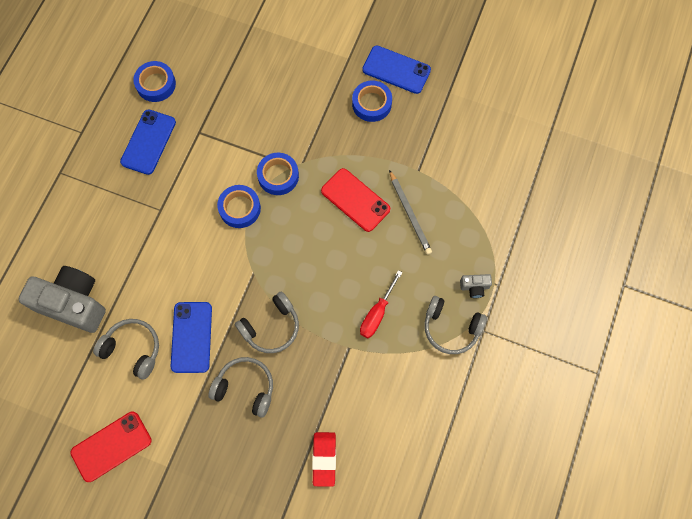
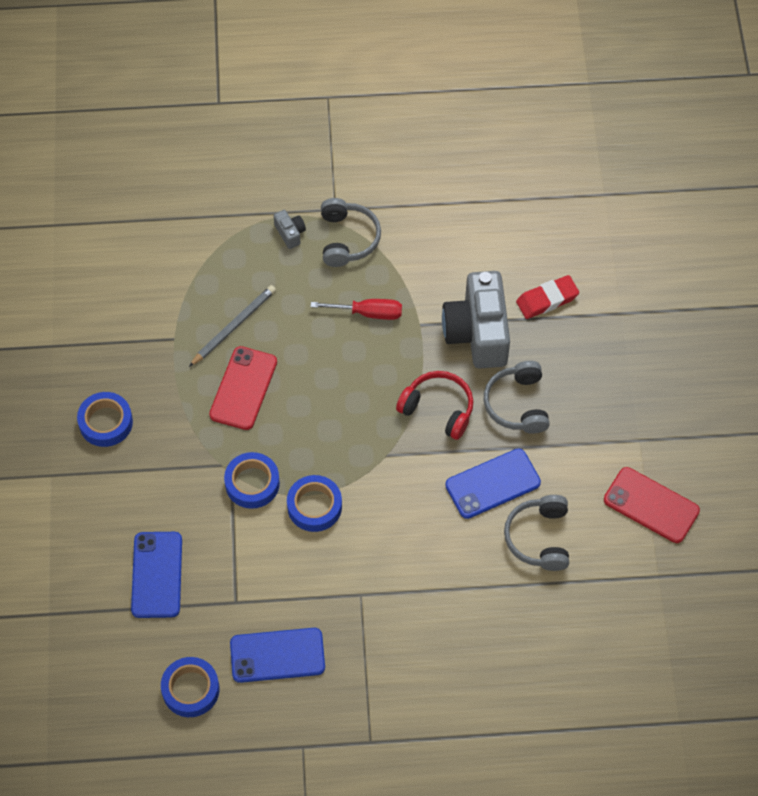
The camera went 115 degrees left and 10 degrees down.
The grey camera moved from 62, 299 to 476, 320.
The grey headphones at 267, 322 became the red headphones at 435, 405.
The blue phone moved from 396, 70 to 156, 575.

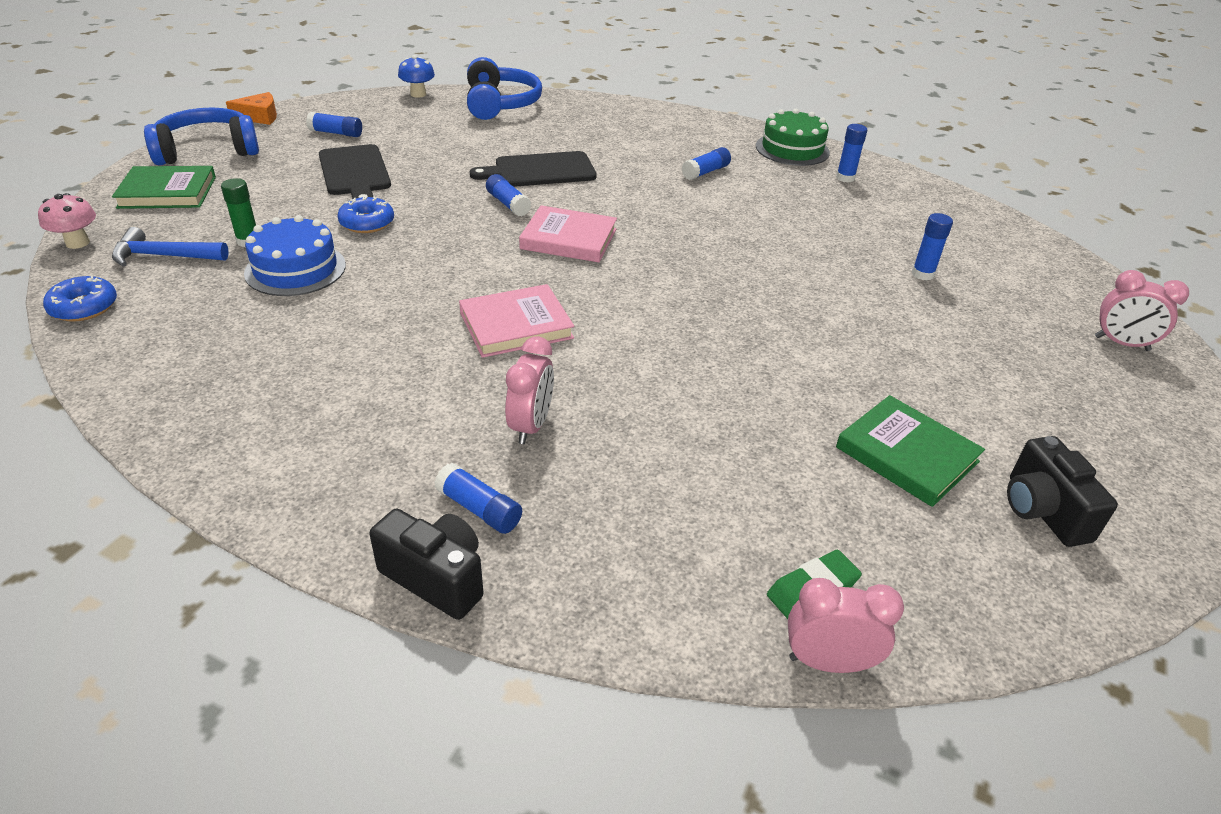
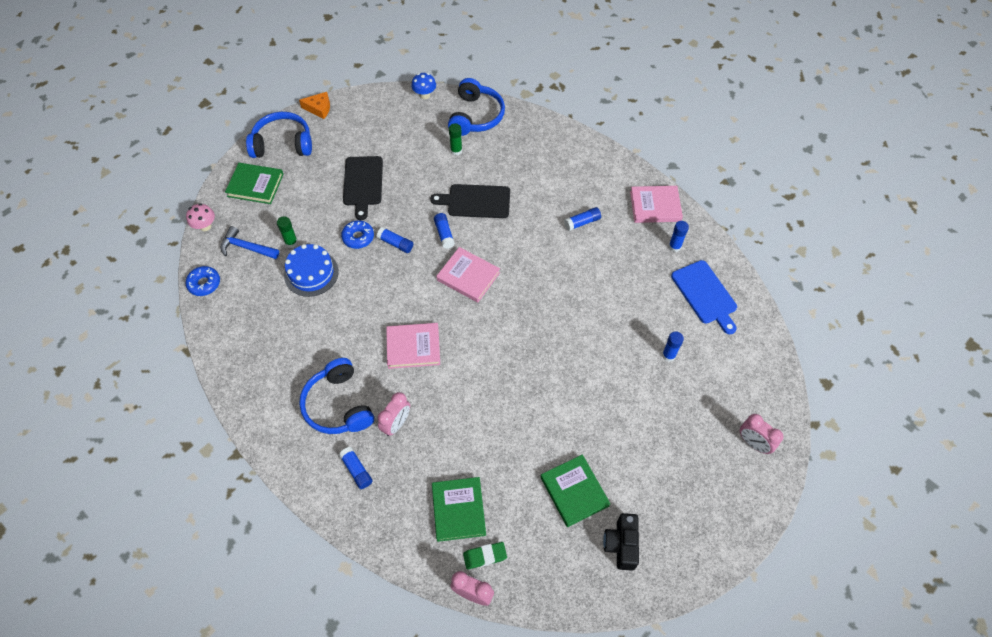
The camera went 20 degrees right and 20 degrees up.
The blue glue stick moved from 334, 124 to 395, 240.
The black camera at 426, 564 disappeared.
The green cake at 793, 137 was replaced by the pink book at 656, 204.
The blue headphones at 336, 396 appeared.
The green book at 459, 509 appeared.
The green glue stick at 455, 139 appeared.
The blue cutting board at 704, 297 appeared.

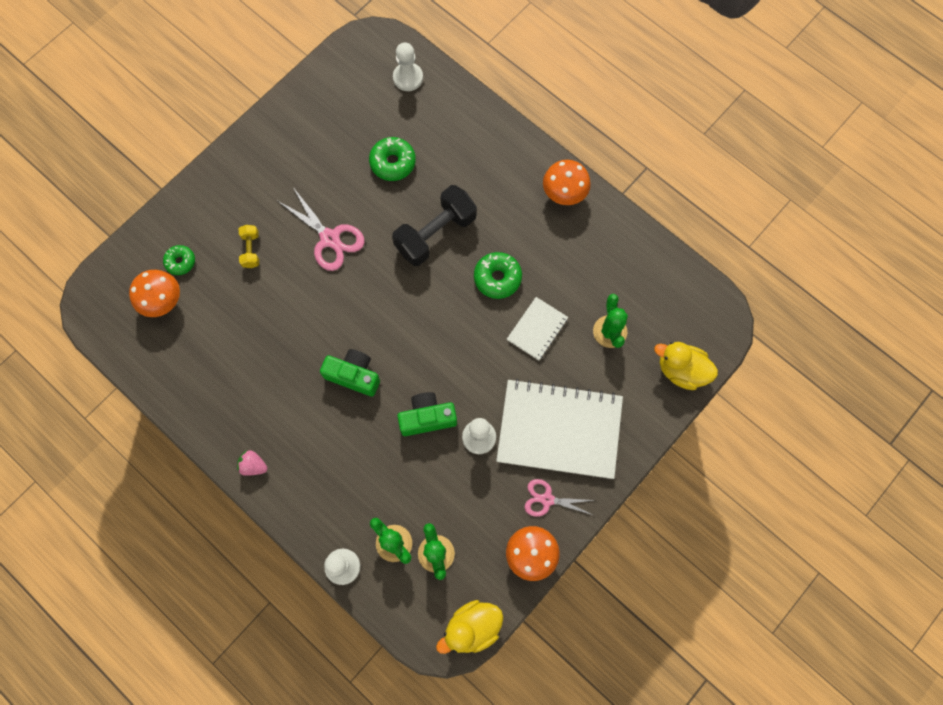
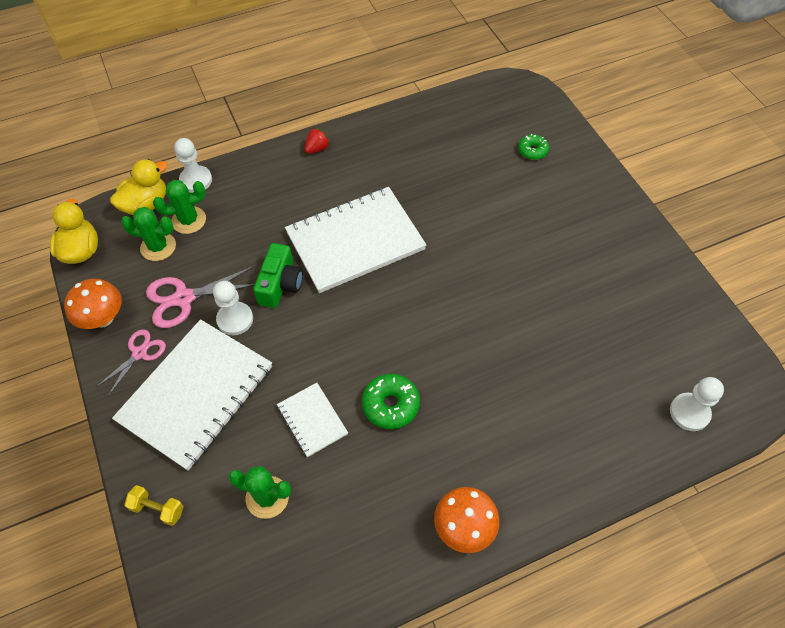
The camera went 115 degrees right and 15 degrees down.
The orange mushroom at 154, 293 disappeared.
The pink strawberry at 252, 463 became the red strawberry at 317, 140.
The yellow dumbbell moved from 249, 246 to 154, 505.
The pink scissors moved from 321, 229 to 200, 297.
The green camera at 350, 372 was replaced by the white notebook at 355, 240.
The green donut at 392, 159 disappeared.
The black dumbbell at 434, 225 disappeared.
The yellow duck moved from 686, 366 to 138, 187.

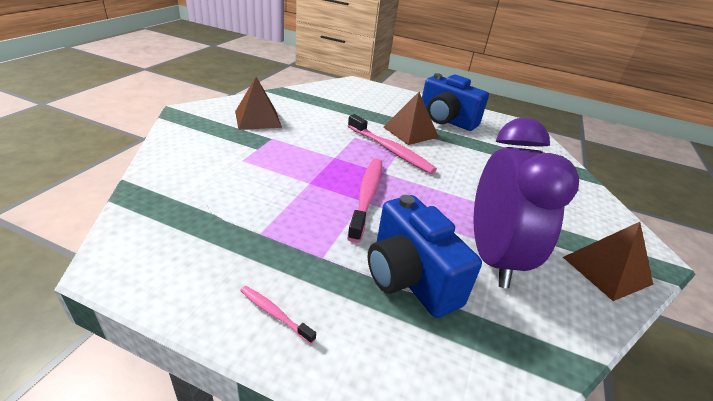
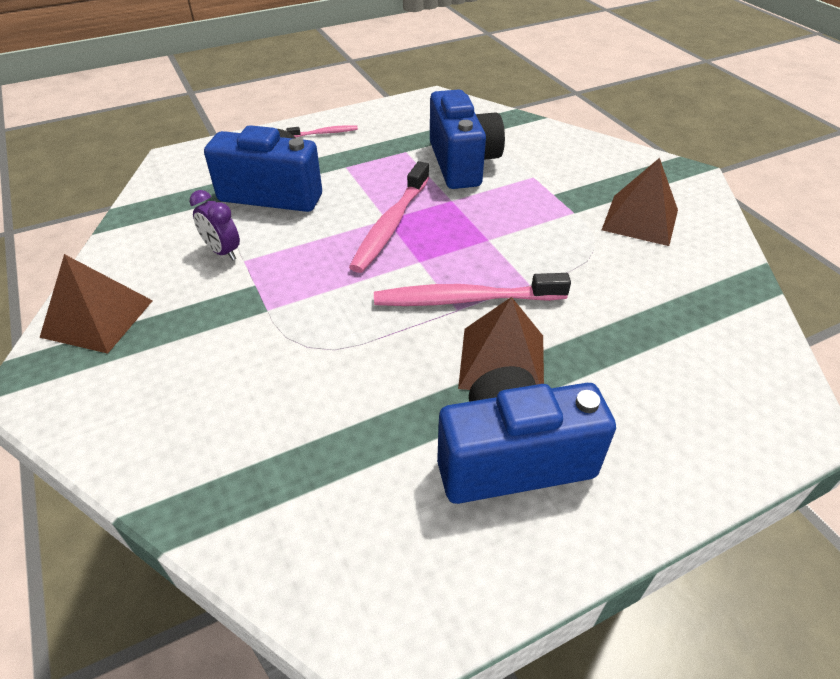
The camera went 135 degrees right and 10 degrees up.
The pink toothbrush at 364, 200 turned 60 degrees clockwise.
The purple clock at 526, 203 changed to 0.41 times the size.
The blue camera at 467, 139 appeared.

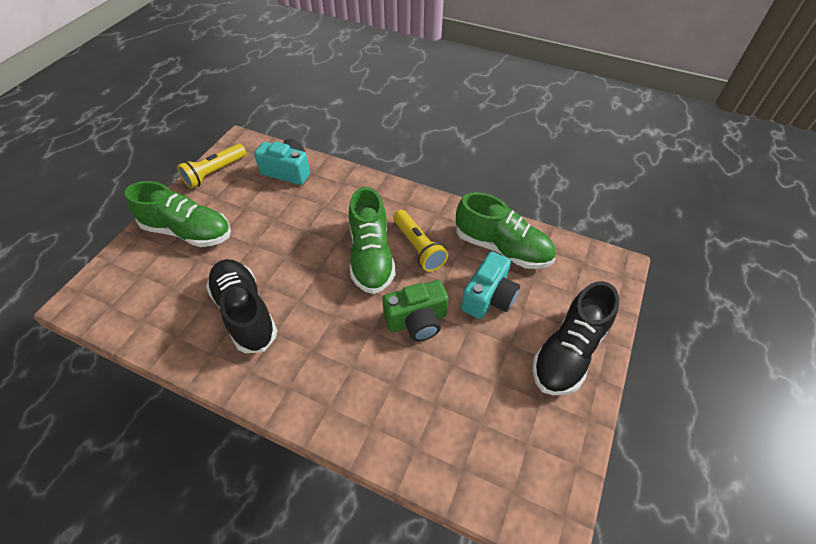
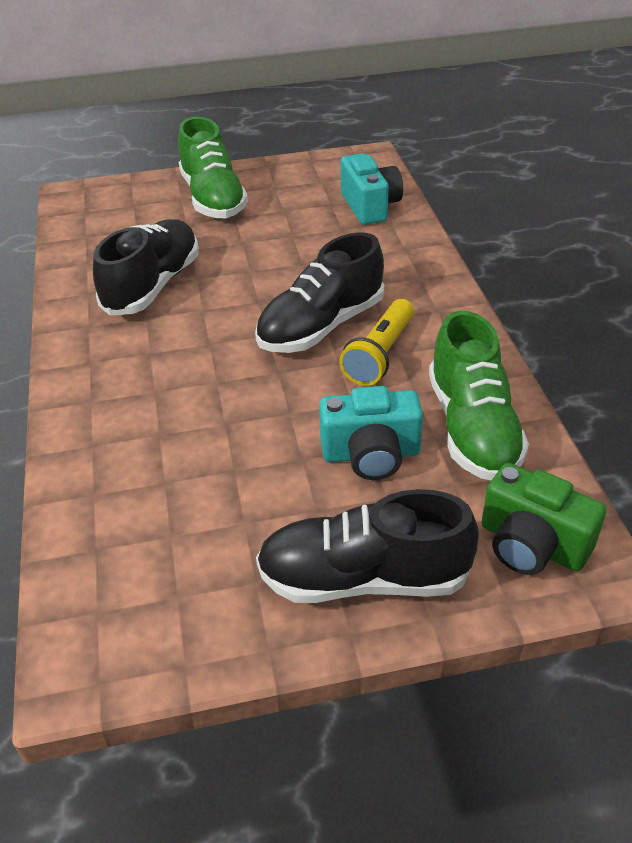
The camera went 55 degrees right and 10 degrees down.
The yellow flashlight at 211, 166 disappeared.
The green shoe at 372, 240 became the black shoe at 319, 292.
The green camera moved from 416, 310 to 544, 519.

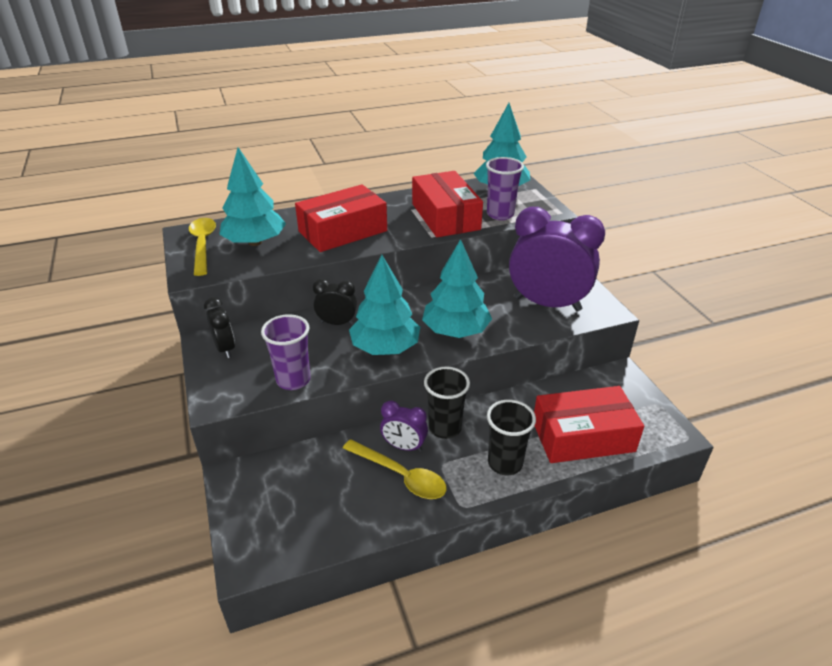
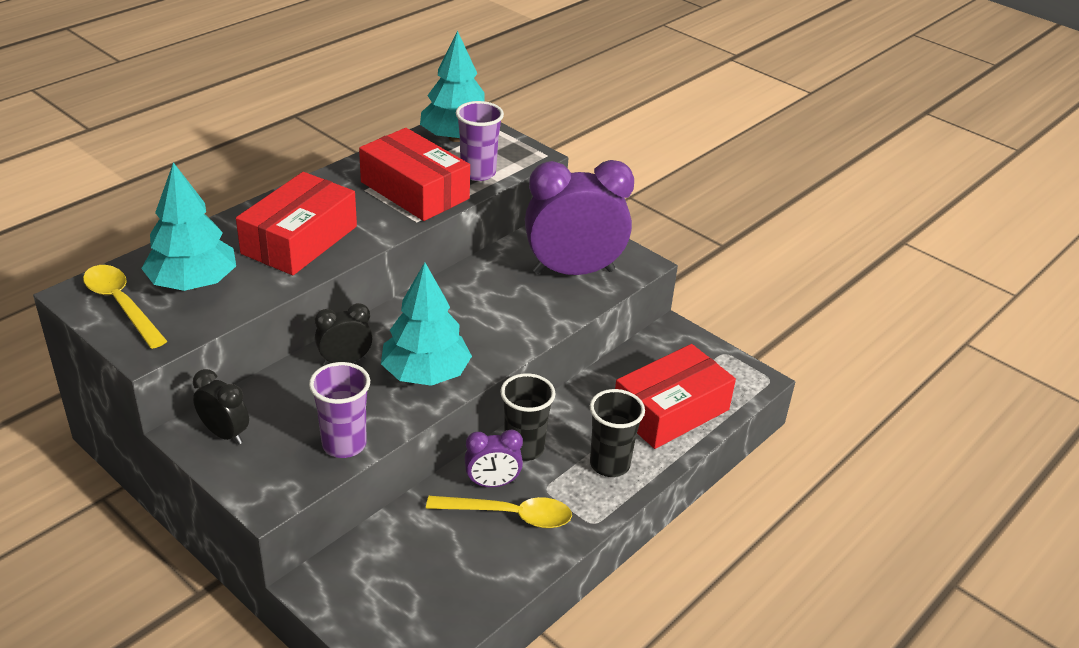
The camera went 30 degrees left and 0 degrees up.
The turquoise tree at 457, 288 disappeared.

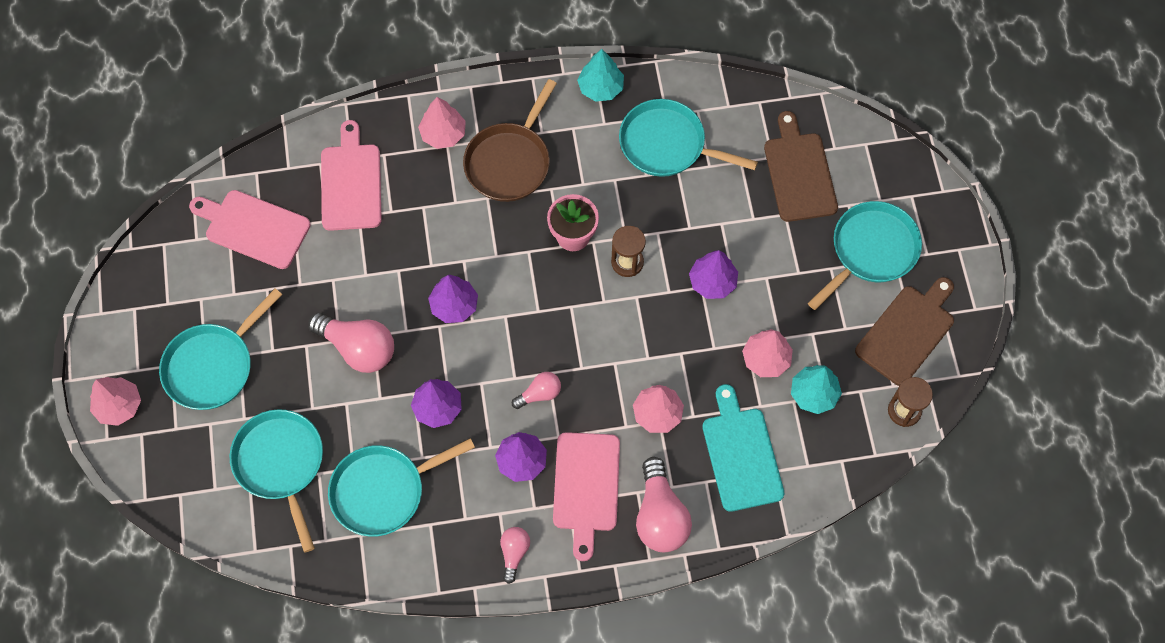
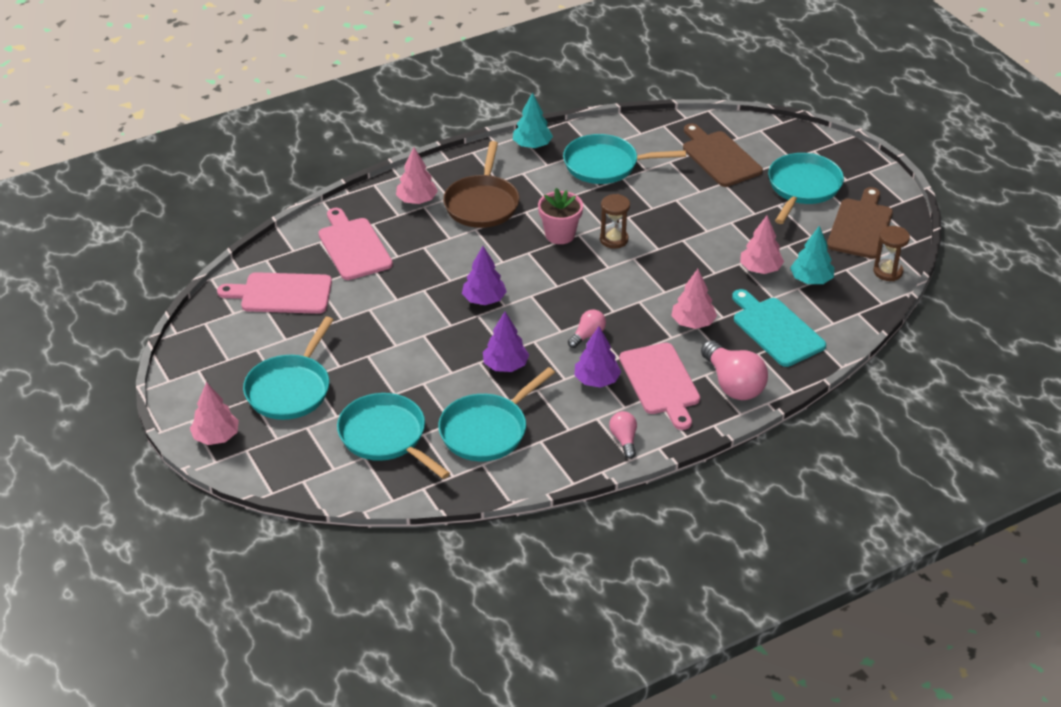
The camera went 20 degrees left and 25 degrees down.
The pink light bulb at 351, 343 disappeared.
The purple tree at 713, 274 disappeared.

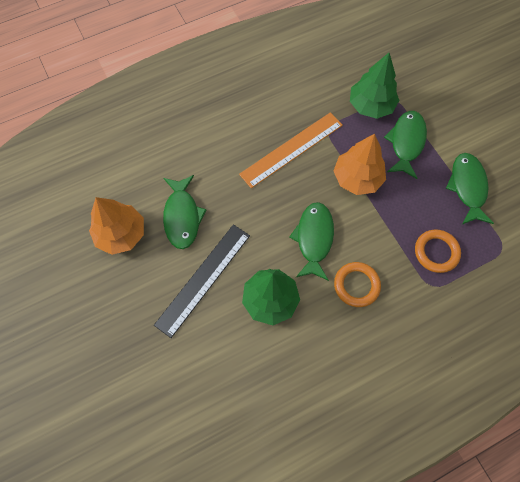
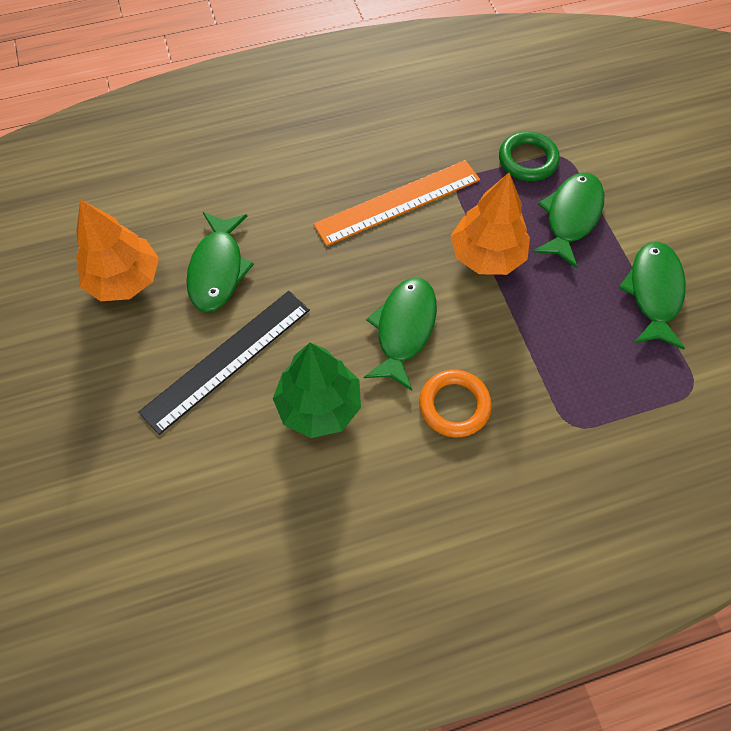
The camera went 10 degrees right and 5 degrees down.
The green tree at 374, 86 was replaced by the green ring at 529, 156.
The orange ring at 438, 251 disappeared.

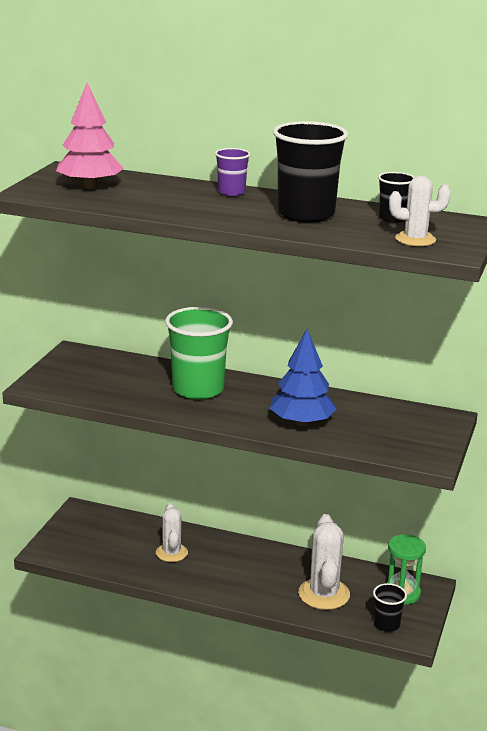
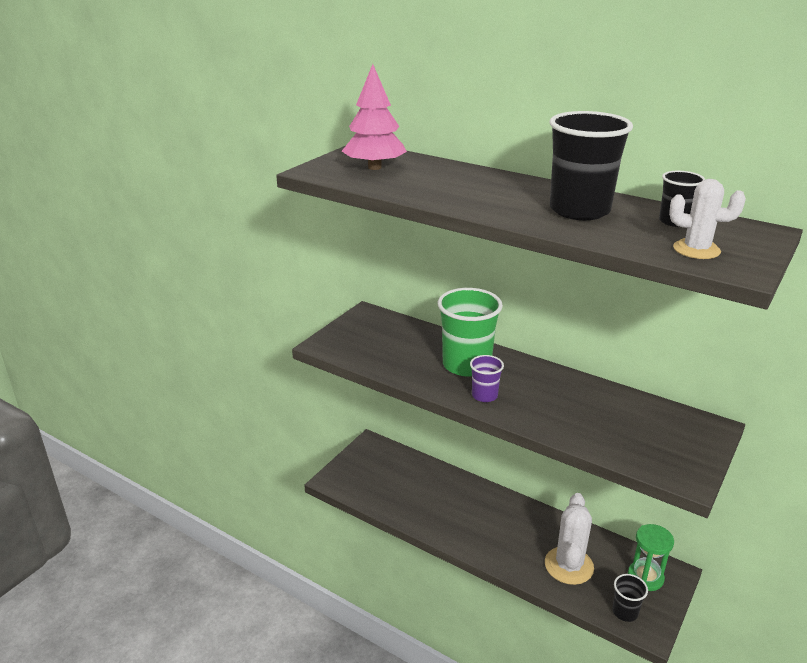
The camera went 15 degrees right and 5 degrees up.
The white cactus at 172, 532 disappeared.
The purple cup moved from 232, 172 to 487, 378.
The blue tree at 303, 377 disappeared.

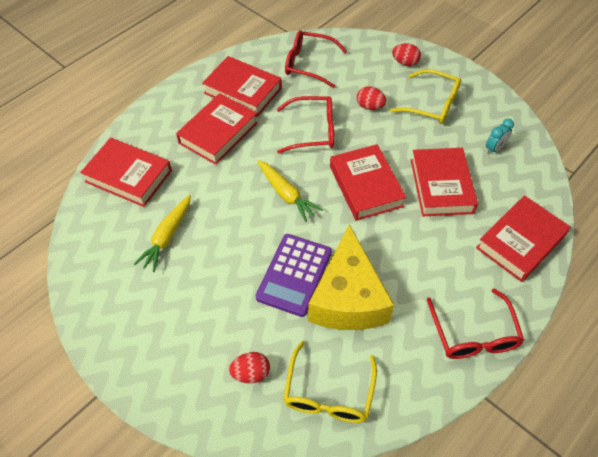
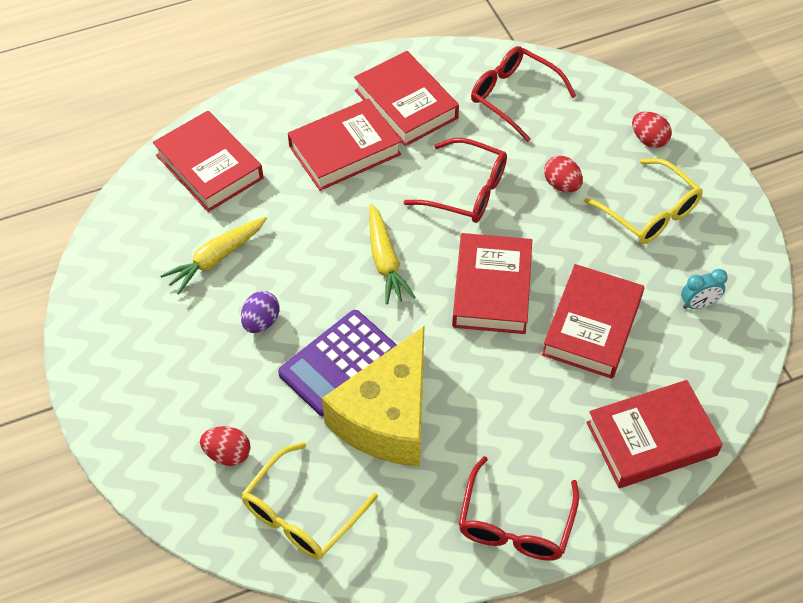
The camera went 25 degrees right and 0 degrees up.
The purple egg at 260, 312 appeared.

